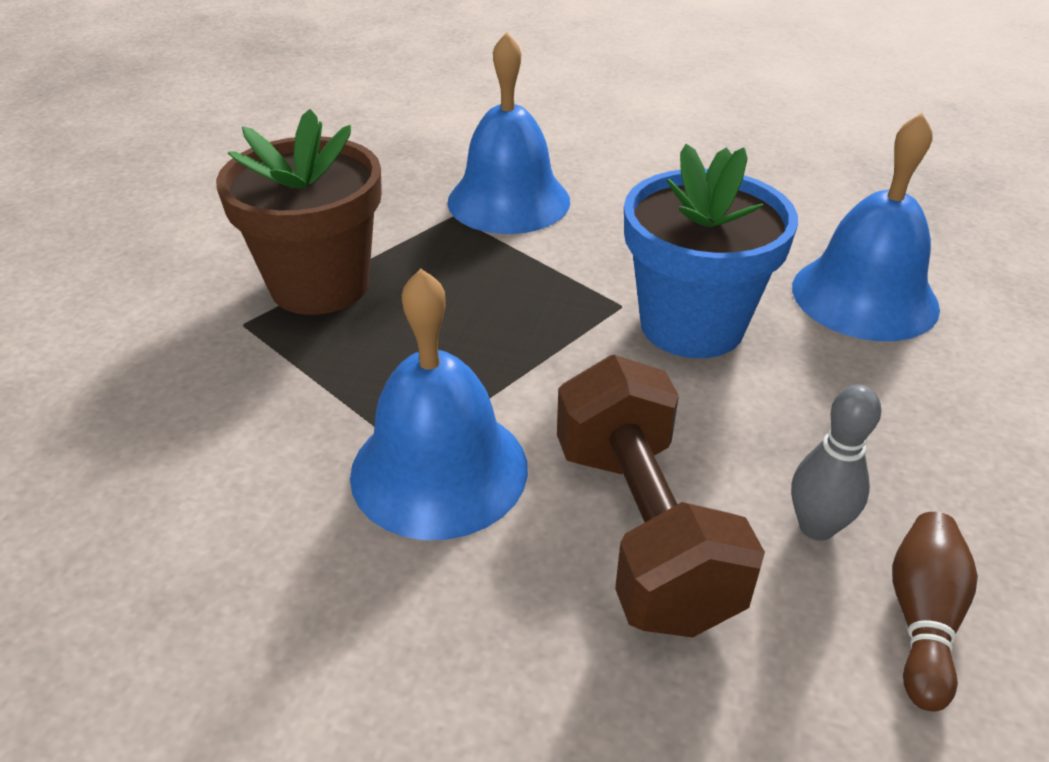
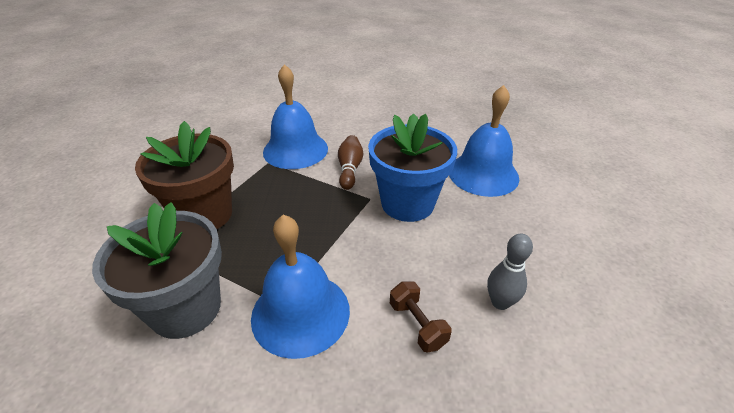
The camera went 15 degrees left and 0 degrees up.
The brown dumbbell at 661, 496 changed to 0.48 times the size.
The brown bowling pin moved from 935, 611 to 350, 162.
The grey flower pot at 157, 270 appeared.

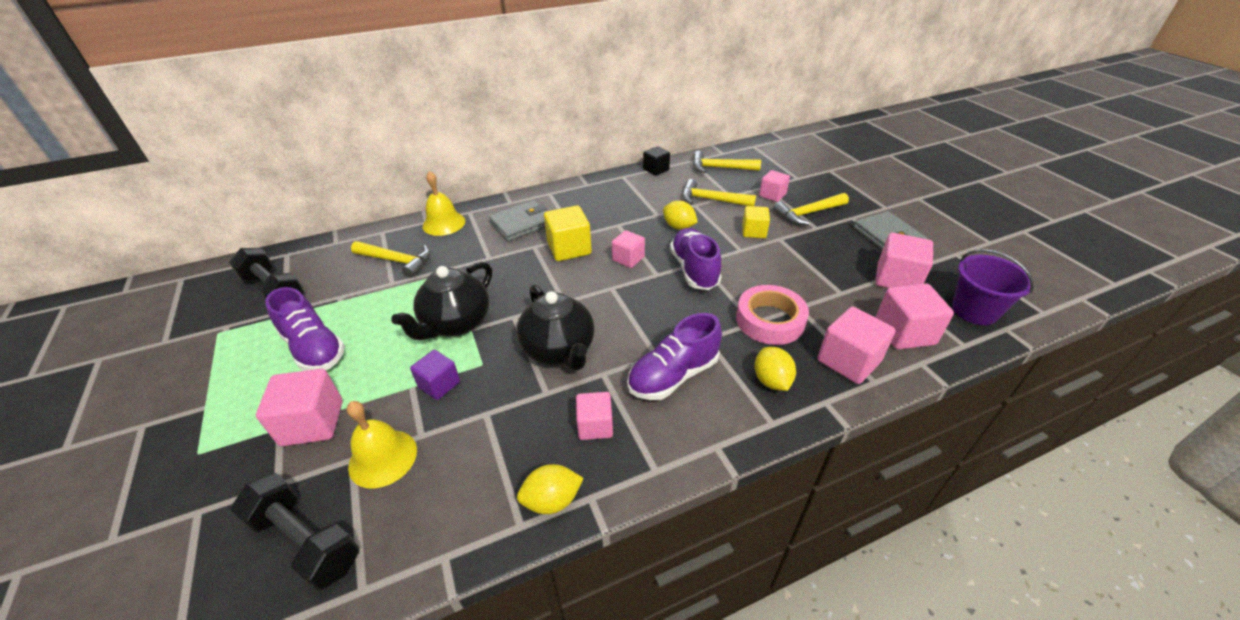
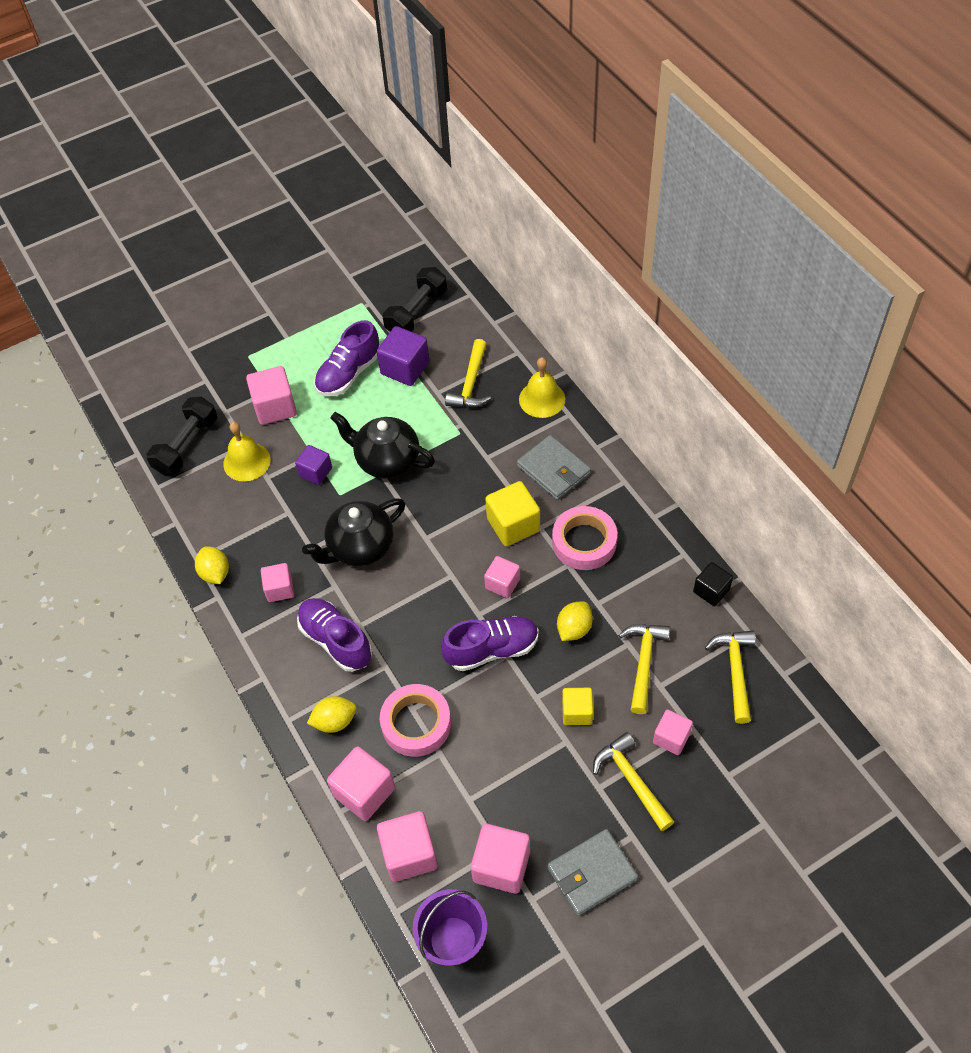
The camera went 85 degrees right and 15 degrees up.
The purple cube at 403, 356 appeared.
The pink tape at 584, 538 appeared.

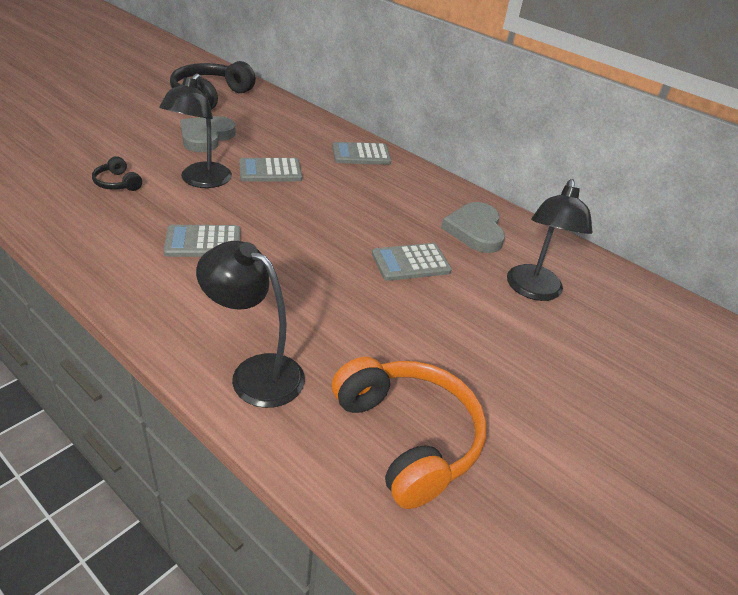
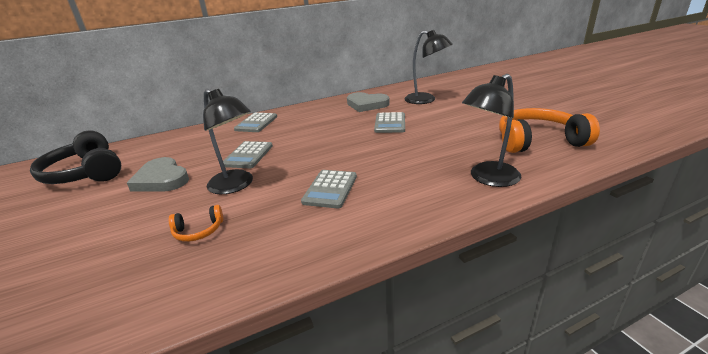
The camera went 60 degrees left and 10 degrees down.
The black headphones at 117, 173 became the orange headphones at 196, 223.

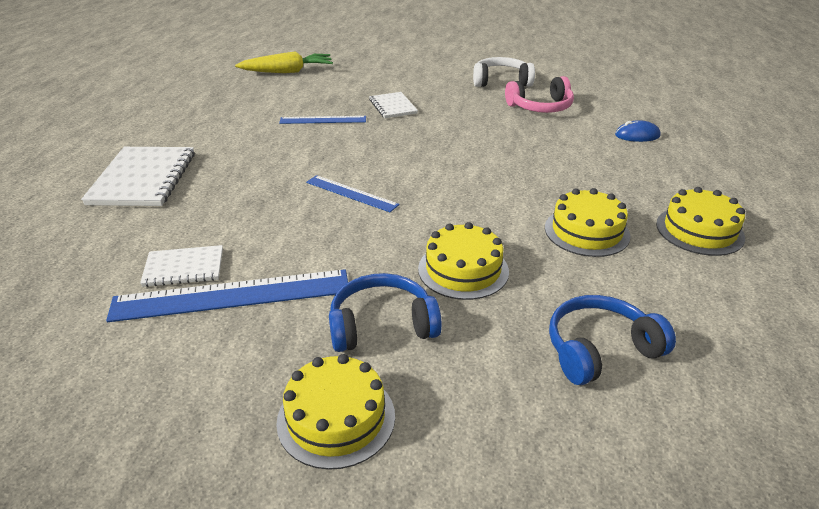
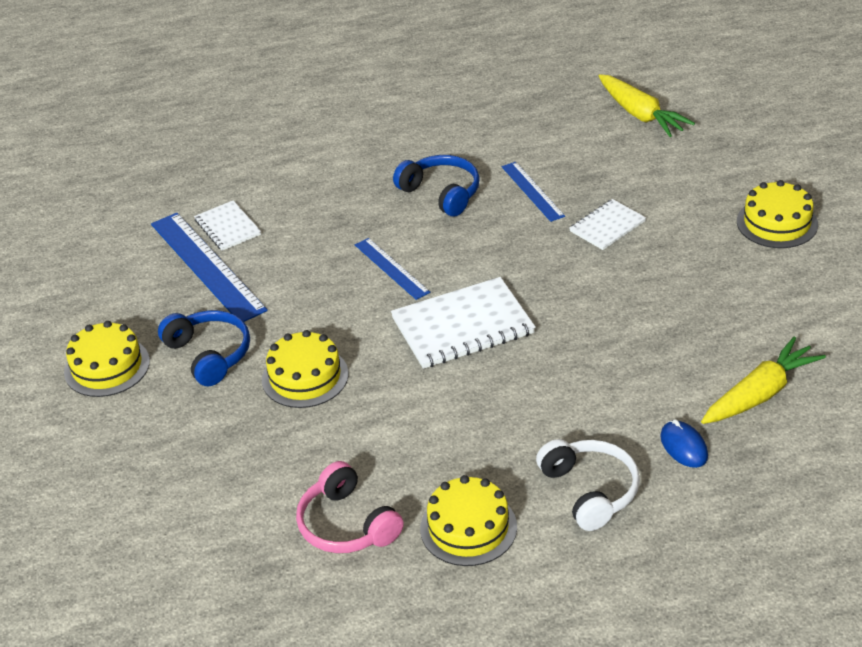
The camera went 70 degrees right and 5 degrees up.
The white notebook moved from 138, 176 to 463, 323.
The blue ruler at 352, 193 turned 45 degrees counterclockwise.
The white headphones moved from 504, 72 to 588, 485.
The pink headphones moved from 539, 94 to 350, 507.
The yellow cake moved from 588, 222 to 777, 214.
The blue headphones moved from 612, 340 to 436, 186.
The yellow carrot at 763, 380 appeared.

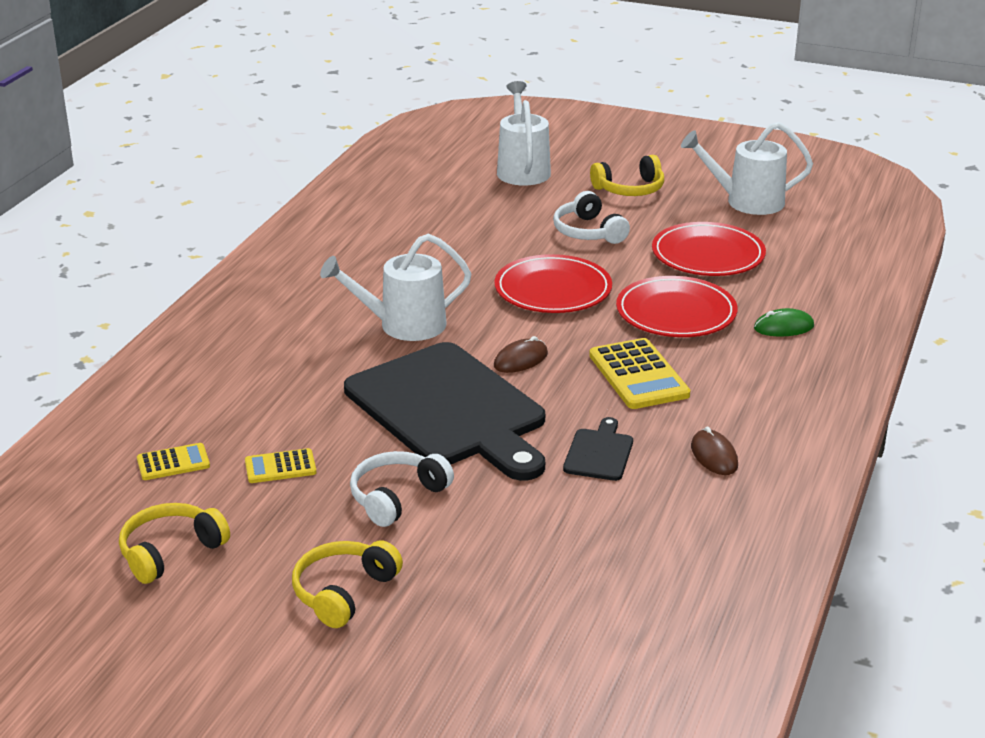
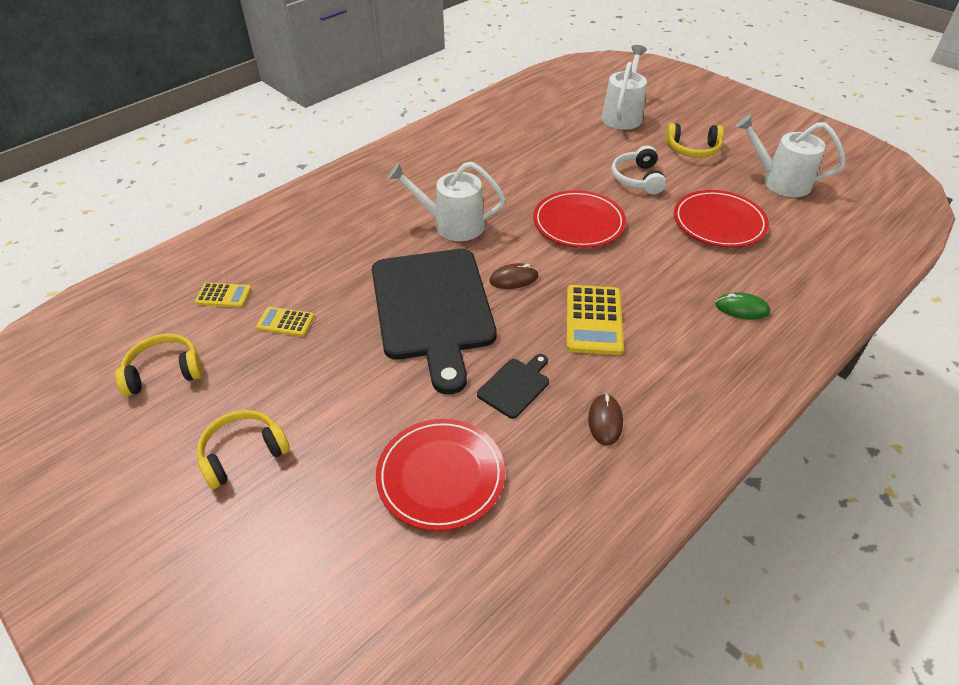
The camera went 25 degrees right and 15 degrees up.
The white headphones at 402, 489 disappeared.
The red plate moved from 677, 306 to 440, 475.

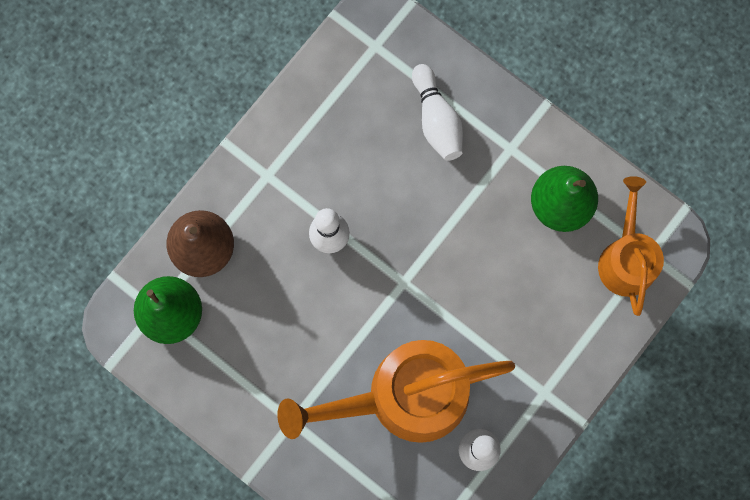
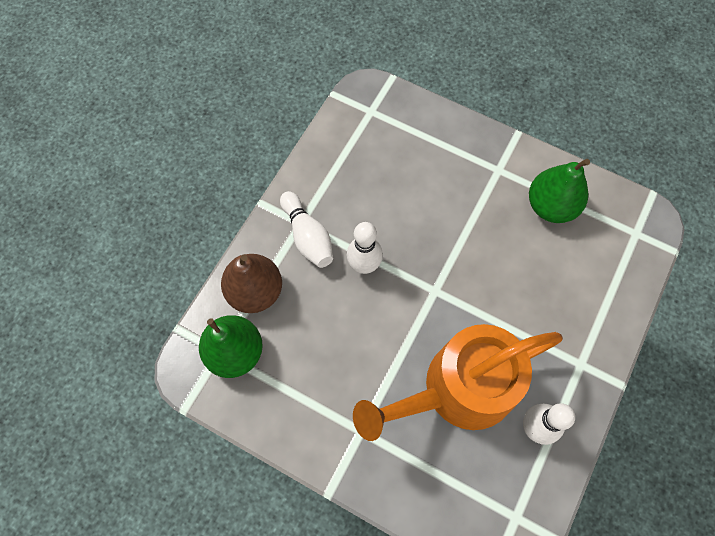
The camera went 10 degrees left and 10 degrees down.
The white bowling pin moved from 437, 112 to 306, 229.
The orange watering can at 631, 246 disappeared.

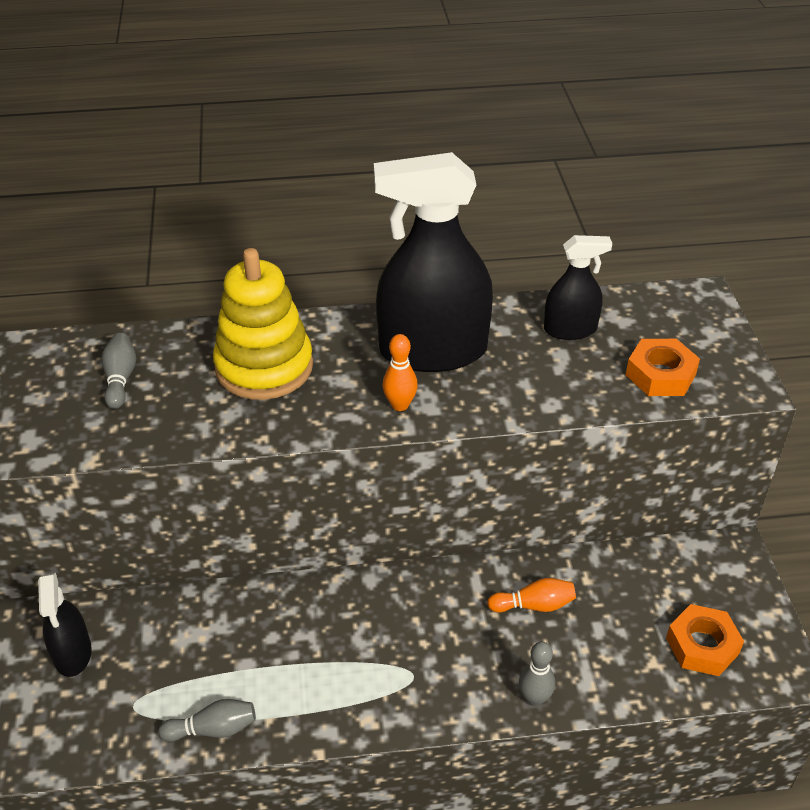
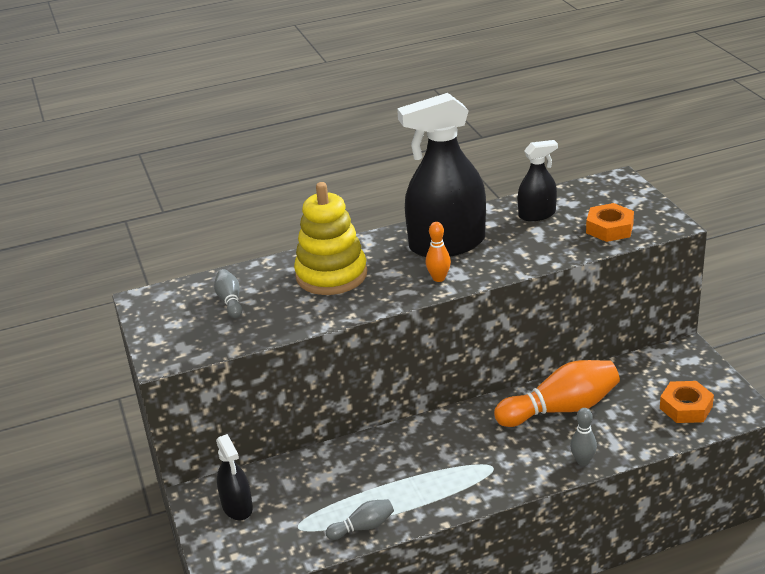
The camera went 10 degrees left and 10 degrees down.
The orange bowling pin at 531, 595 changed to 2.01 times the size.

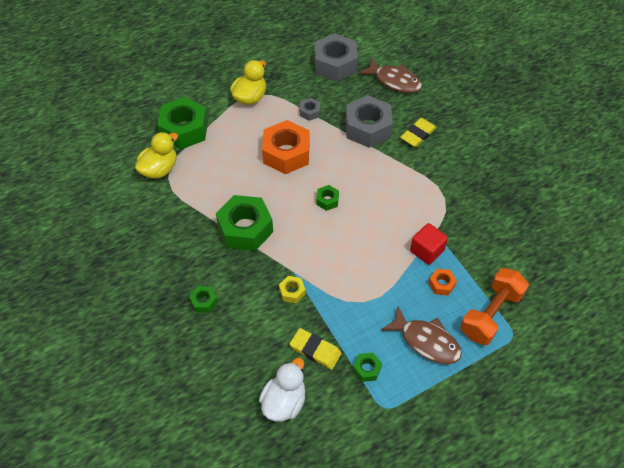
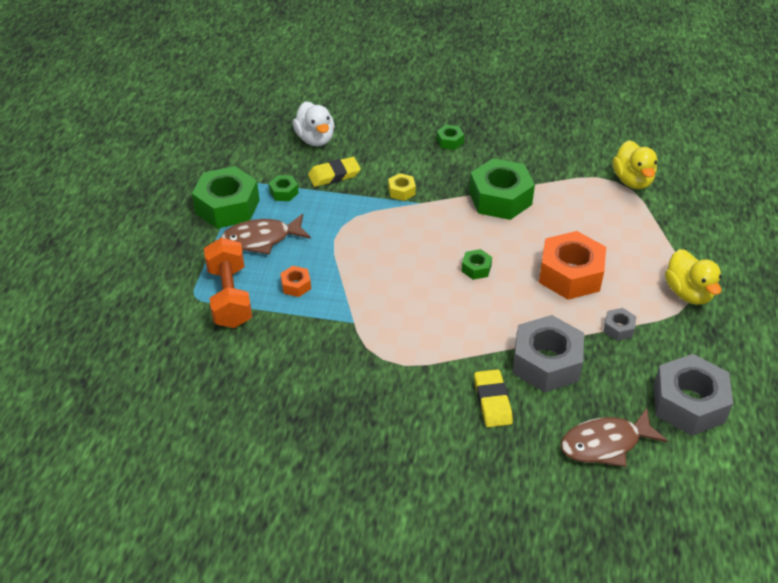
The camera went 130 degrees right and 10 degrees down.
The green nut moved from 182, 123 to 225, 197.
The red cube at 429, 244 disappeared.

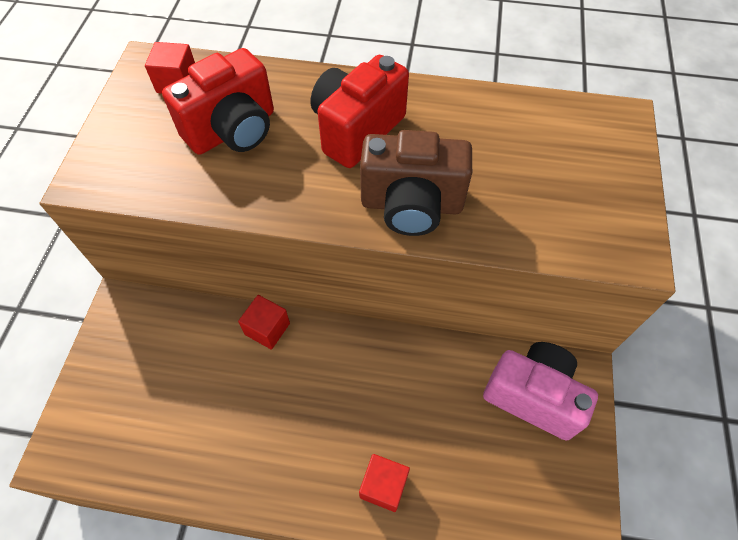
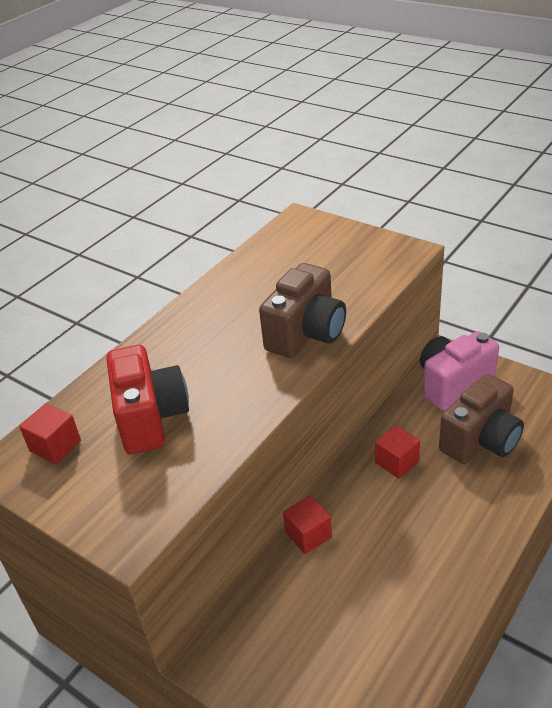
The camera went 60 degrees left and 20 degrees down.
The red camera at 360, 111 disappeared.
The red cube moved from 384, 483 to 397, 452.
The brown camera at 481, 419 appeared.

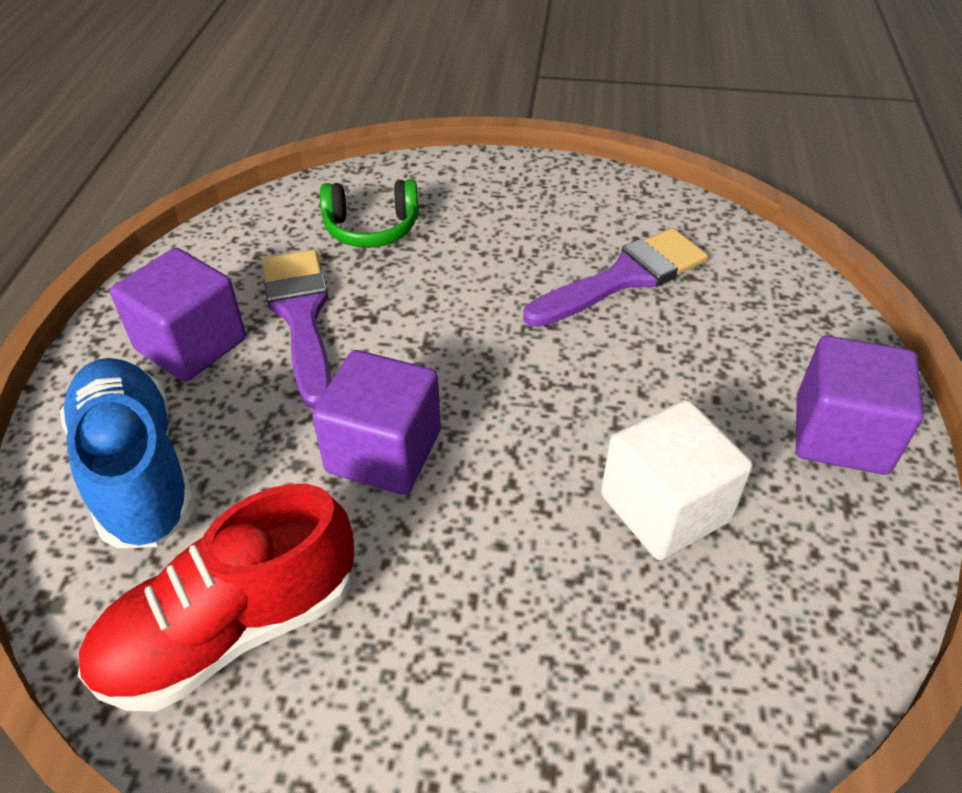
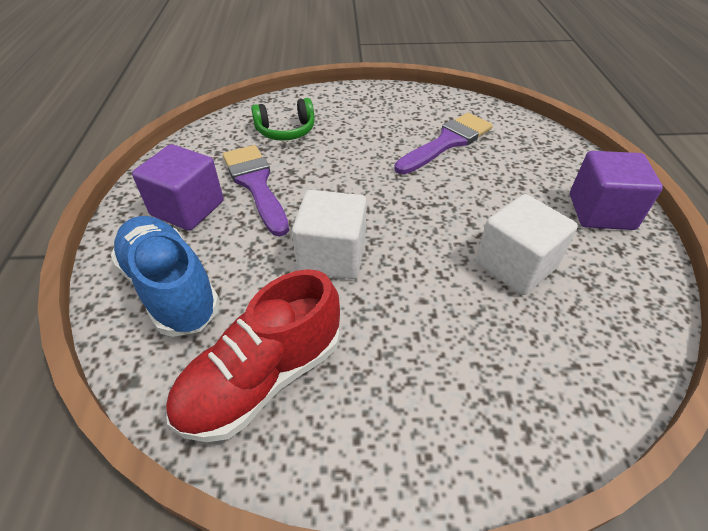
The camera went 10 degrees left and 0 degrees up.
The purple cube at 376, 422 became the white cube at 329, 234.

